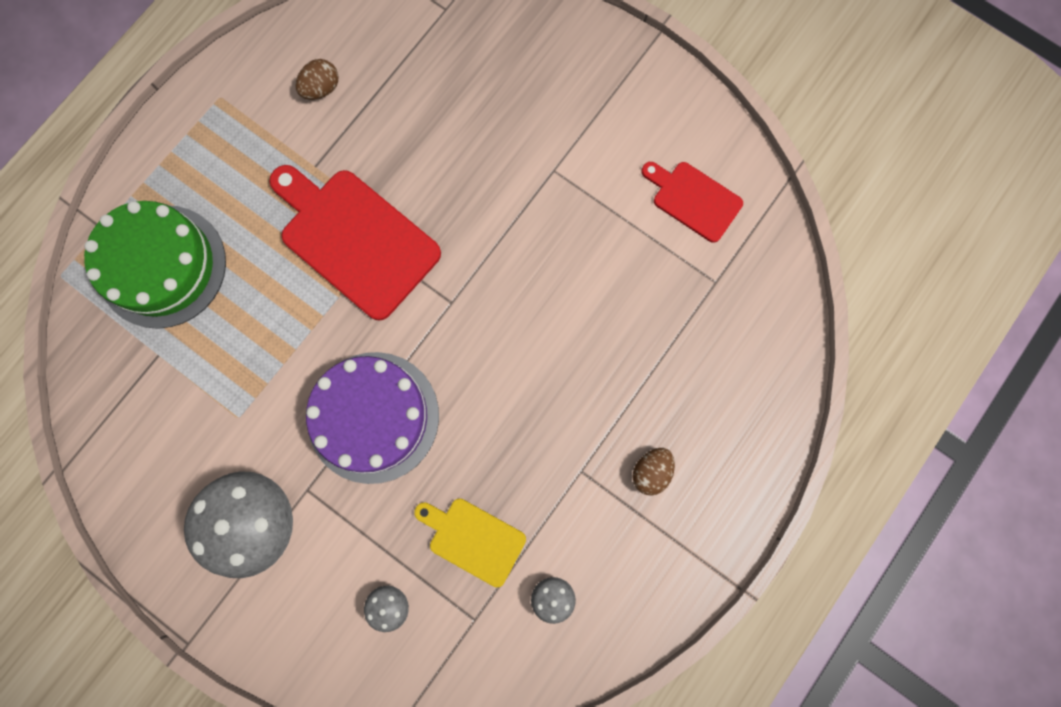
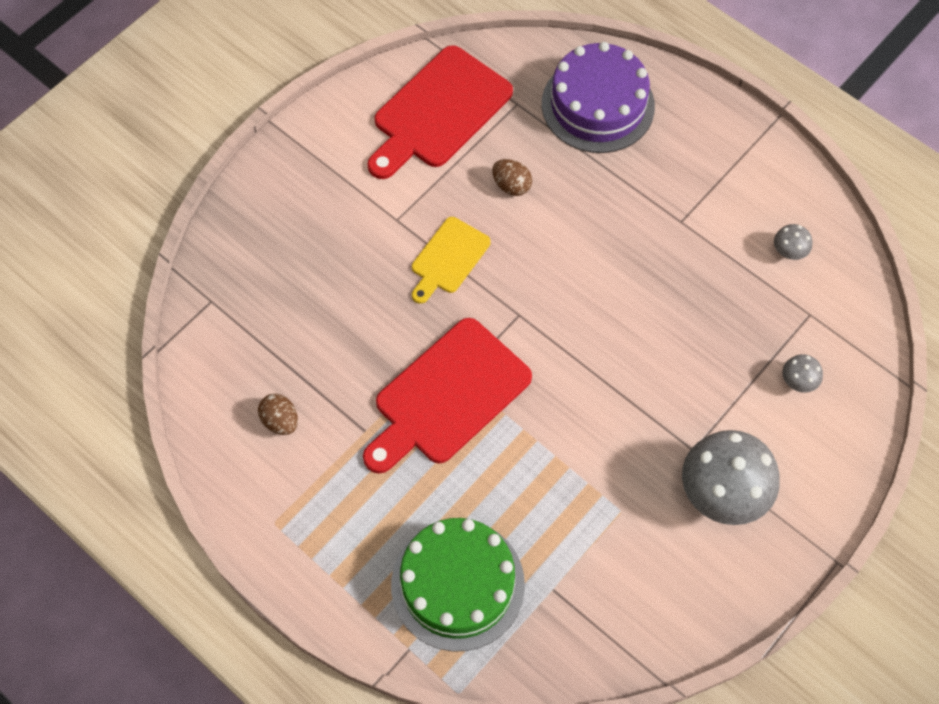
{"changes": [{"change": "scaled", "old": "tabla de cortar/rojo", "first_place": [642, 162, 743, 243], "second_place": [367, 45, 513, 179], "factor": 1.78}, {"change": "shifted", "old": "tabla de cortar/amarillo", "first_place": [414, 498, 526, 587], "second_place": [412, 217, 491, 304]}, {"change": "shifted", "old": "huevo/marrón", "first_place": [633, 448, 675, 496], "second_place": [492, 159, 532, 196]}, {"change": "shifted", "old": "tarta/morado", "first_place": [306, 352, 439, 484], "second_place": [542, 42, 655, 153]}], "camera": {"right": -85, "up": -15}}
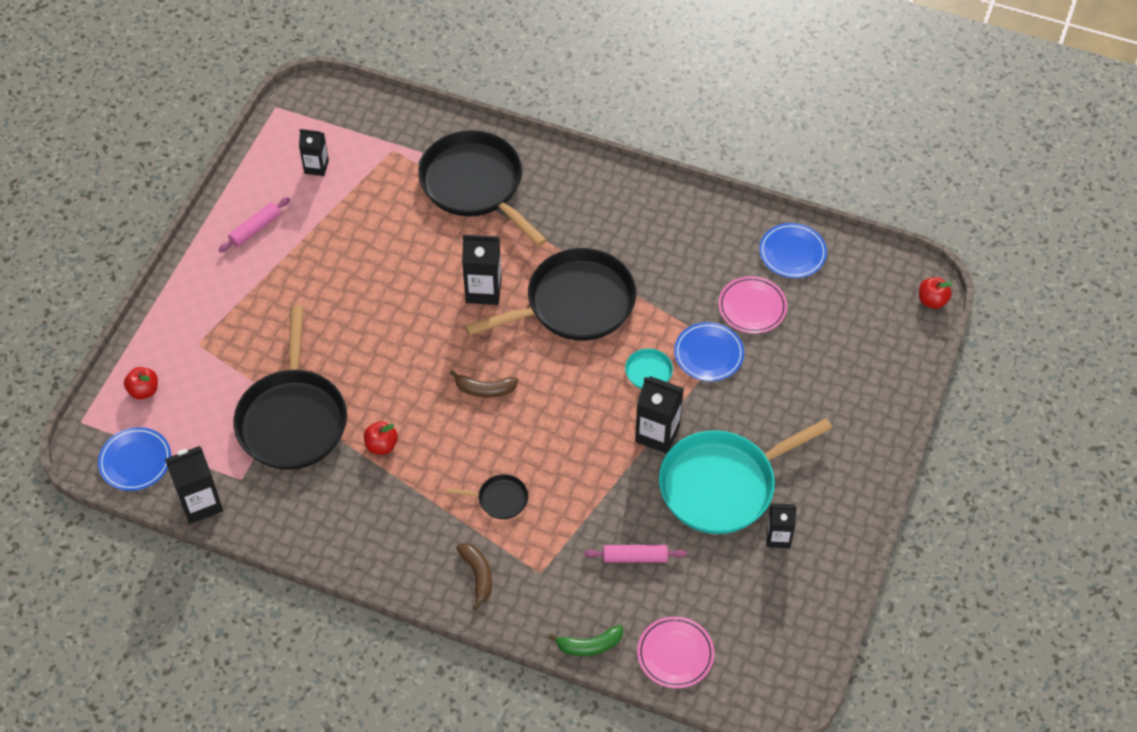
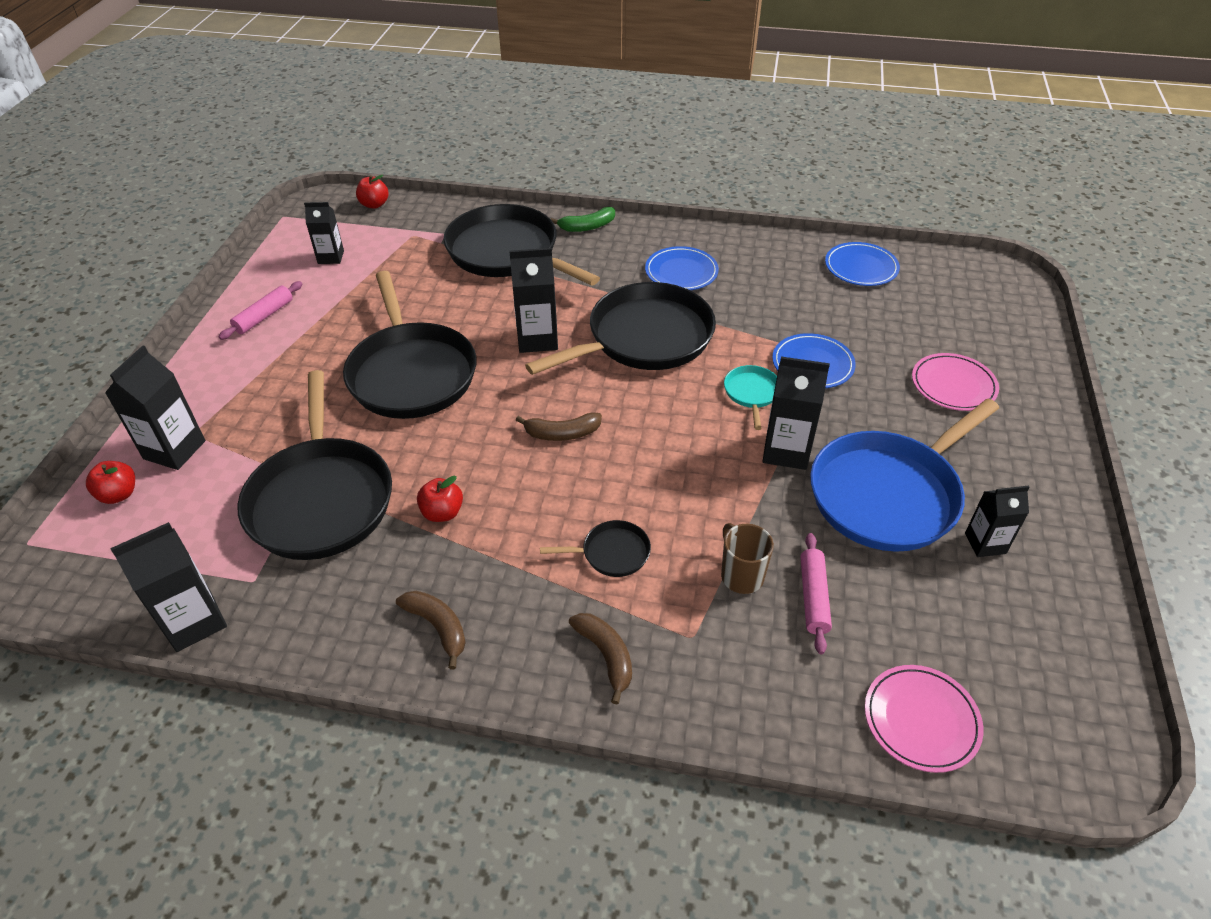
{"changes": [{"change": "new", "new": "cartón de leche/negro", "second_place": [105, 346, 205, 470]}, {"change": "new", "new": "sartén/negro", "second_place": [343, 271, 477, 419]}, {"change": "shifted", "old": "manzana/rojo", "first_place": [919, 277, 953, 309], "second_place": [356, 175, 389, 209]}, {"change": "new", "new": "plátano/marrón", "second_place": [396, 591, 466, 669]}, {"change": "shifted", "old": "plátano/verde", "first_place": [548, 625, 623, 656], "second_place": [551, 207, 615, 232]}, {"change": "shifted", "old": "plato/azul", "first_place": [98, 427, 171, 491], "second_place": [645, 246, 719, 290]}, {"change": "new", "new": "taza/marrón", "second_place": [721, 523, 774, 594]}, {"change": "rotated", "old": "rodillo/rosa", "first_place": [584, 545, 687, 563], "second_place": [800, 533, 832, 654], "degrees": -75}, {"change": "repainted", "old": "sartén/turquesa", "new": "sartén/azul", "first_place": [659, 418, 832, 534], "second_place": [810, 398, 999, 552]}, {"change": "shifted", "old": "plato/rosa", "first_place": [718, 276, 787, 334], "second_place": [912, 353, 999, 411]}], "camera": {"right": -10, "up": -10}}
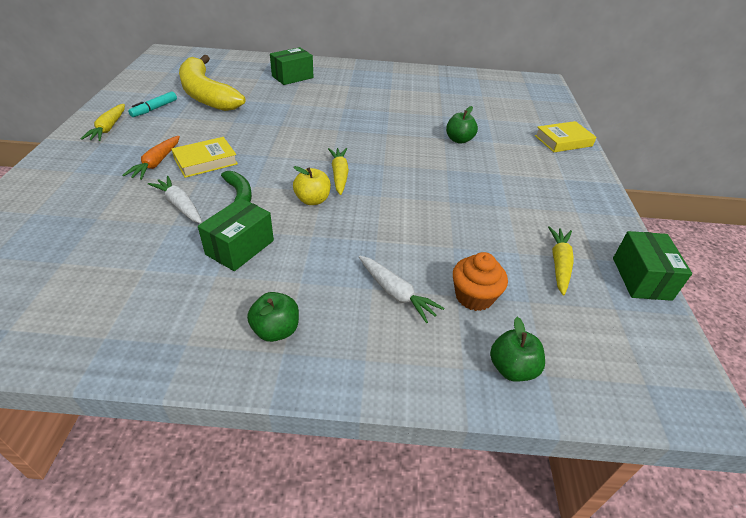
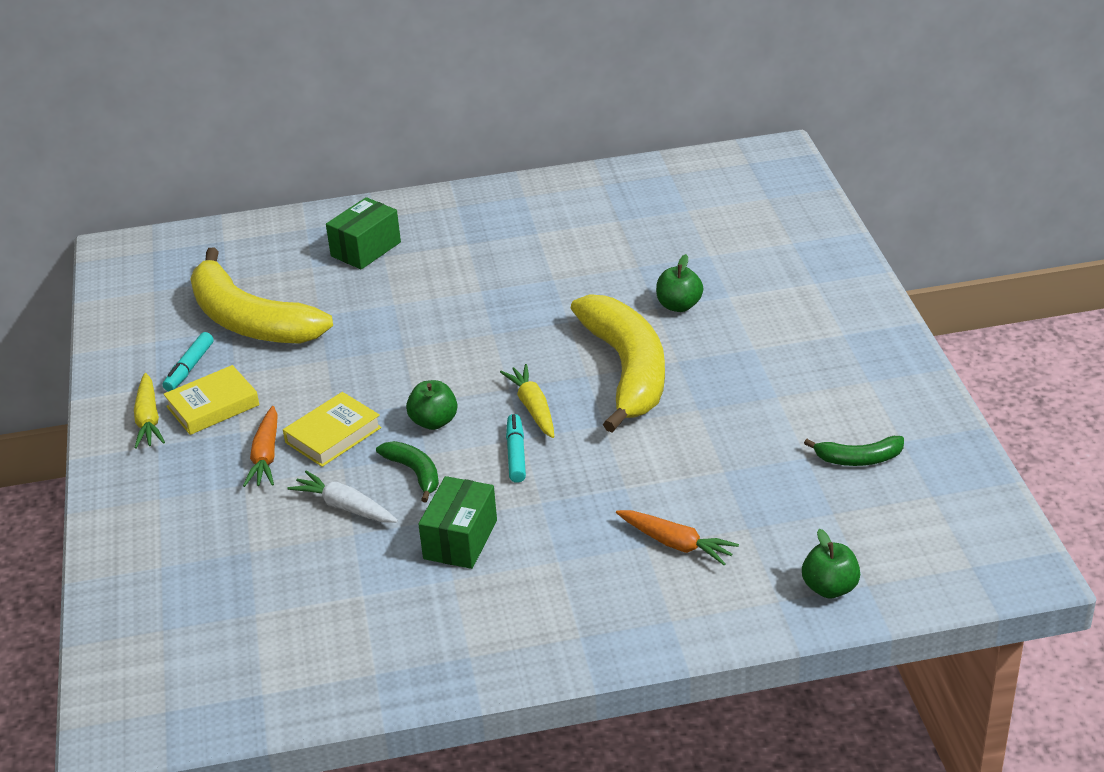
{"changes": [{"change": "shifted", "old": "libro/amarillo", "first_place": [535, 121, 596, 152], "second_place": [164, 365, 260, 435]}, {"change": "shifted", "old": "manzana/verde", "first_place": [247, 292, 299, 342], "second_place": [406, 380, 457, 430]}, {"change": "swapped", "old": "manzana/amarillo", "new": "rotulador/turquesa", "first_place": [293, 166, 331, 205], "second_place": [506, 414, 526, 483]}, {"change": "new", "new": "plátano/amarillo", "second_place": [571, 294, 665, 433]}, {"change": "repainted", "old": "zanahoria/blanco", "new": "zanahoria/naranja", "first_place": [359, 256, 445, 323], "second_place": [616, 510, 739, 566]}, {"change": "swapped", "old": "zanahoria/amarillo", "new": "plátano/verde", "first_place": [548, 226, 574, 295], "second_place": [804, 436, 904, 466]}, {"change": "gone", "old": "magdalena/naranja", "first_place": [453, 252, 508, 311]}, {"change": "gone", "old": "caja/verde", "first_place": [613, 231, 692, 301]}], "camera": {"right": -10, "up": -5}}
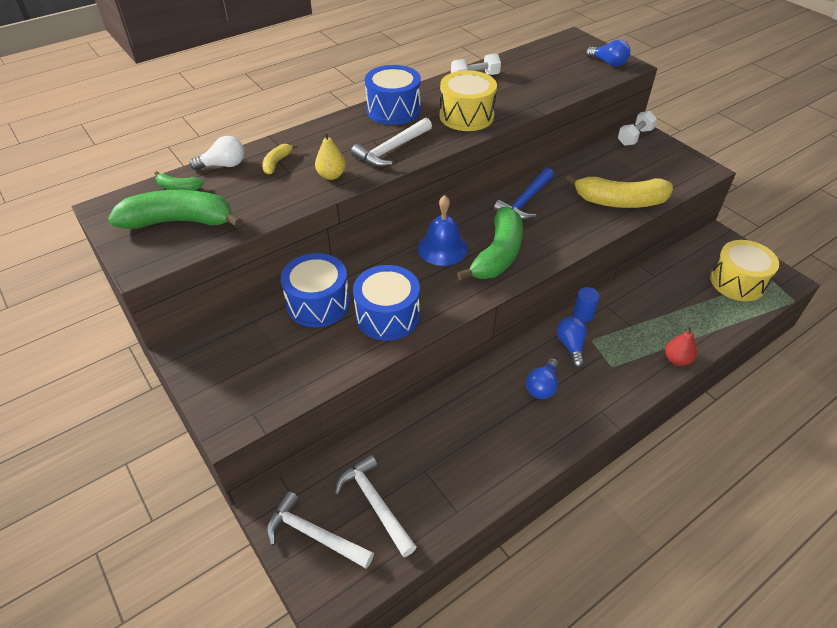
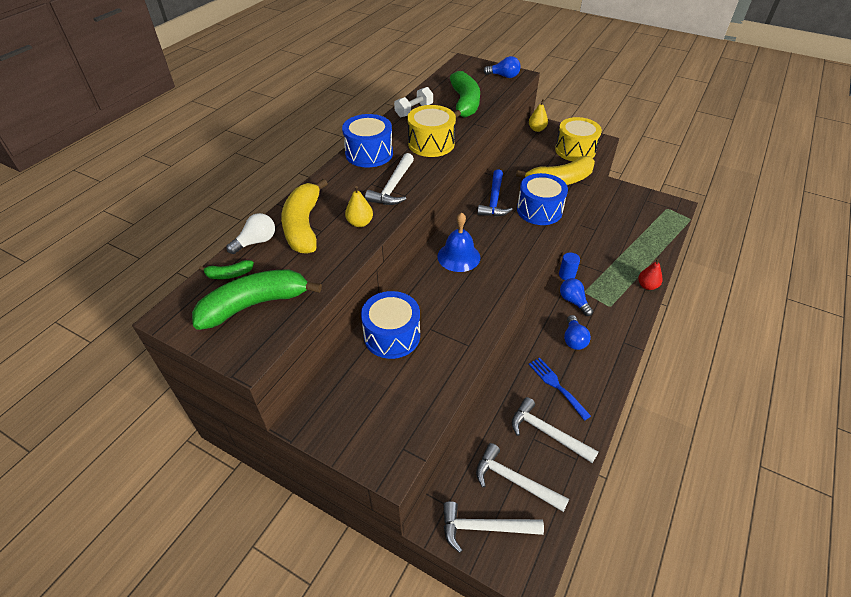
{"changes": [{"change": "scaled", "old": "plátano/amarillo", "first_place": [262, 144, 298, 174], "second_place": [281, 179, 328, 254], "factor": 2.23}, {"change": "shifted", "old": "plátano/verde", "first_place": [457, 207, 523, 281], "second_place": [450, 71, 480, 118]}, {"change": "new", "new": "martillo/blanco", "second_place": [512, 397, 598, 463]}, {"change": "shifted", "old": "tambor/azul", "first_place": [353, 265, 420, 341], "second_place": [517, 173, 568, 225]}, {"change": "swapped", "old": "mancuerna/blanco", "new": "pera/amarillo", "first_place": [618, 111, 657, 146], "second_place": [529, 99, 548, 132]}, {"change": "new", "new": "tenedor/azul", "second_place": [529, 358, 591, 421]}, {"change": "shifted", "old": "tambor/amarillo", "first_place": [710, 240, 779, 301], "second_place": [555, 117, 602, 161]}], "camera": {"right": -25, "up": 0}}
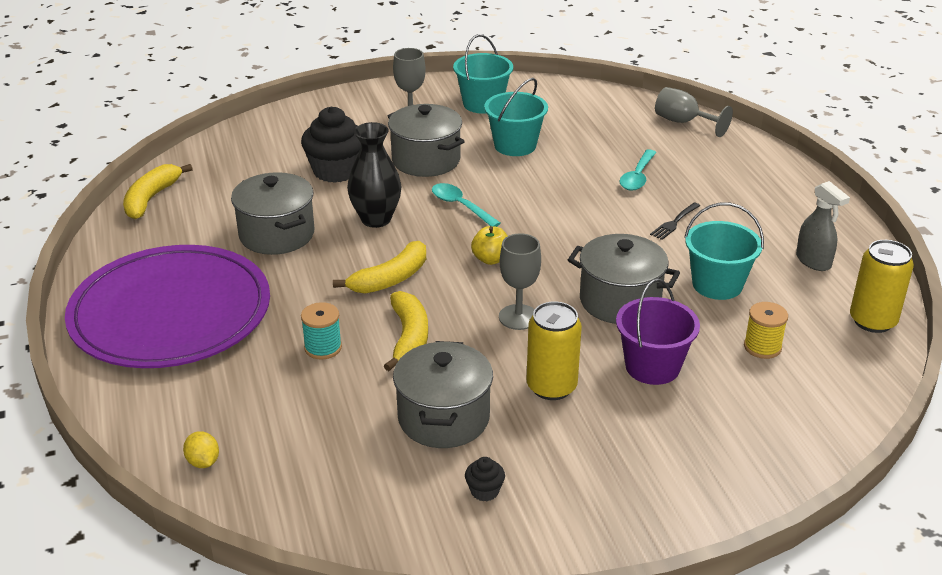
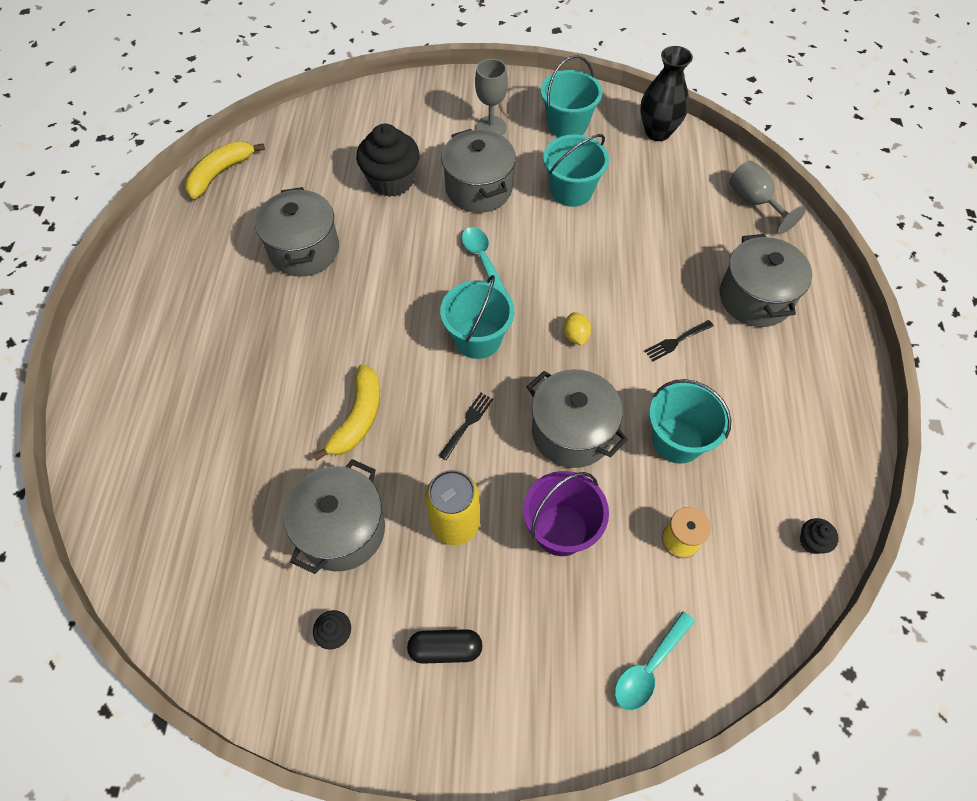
{"changes": [{"change": "new", "new": "cápsula/negro", "second_place": [407, 629, 483, 664]}, {"change": "swapped", "old": "copa/gris", "new": "tenedor/negro", "first_place": [499, 233, 541, 330], "second_place": [439, 393, 493, 460]}, {"change": "swapped", "old": "manzana/amarillo", "new": "balde/turquesa", "first_place": [471, 226, 507, 265], "second_place": [440, 275, 514, 359]}, {"change": "shifted", "old": "limón/amarillo", "first_place": [183, 431, 219, 468], "second_place": [564, 312, 591, 345]}, {"change": "shifted", "old": "cuchara/turquesa", "first_place": [620, 149, 657, 191], "second_place": [615, 611, 695, 710]}, {"change": "shifted", "old": "florero/negro", "first_place": [347, 122, 401, 228], "second_place": [640, 46, 693, 141]}, {"change": "new", "new": "olla/gris", "second_place": [720, 234, 812, 327]}, {"change": "swapped", "old": "lata/amarillo", "new": "magdalena/negro", "first_place": [850, 240, 914, 333], "second_place": [800, 518, 839, 554]}, {"change": "gone", "old": "plato/morado", "first_place": [65, 245, 270, 368]}, {"change": "gone", "old": "carrete/turquesa", "first_place": [301, 302, 342, 360]}, {"change": "gone", "old": "plátano/amarillo", "first_place": [333, 241, 426, 294]}, {"change": "gone", "old": "pulverizador/gris", "first_place": [796, 181, 850, 271]}], "camera": {"right": 20, "up": 25}}
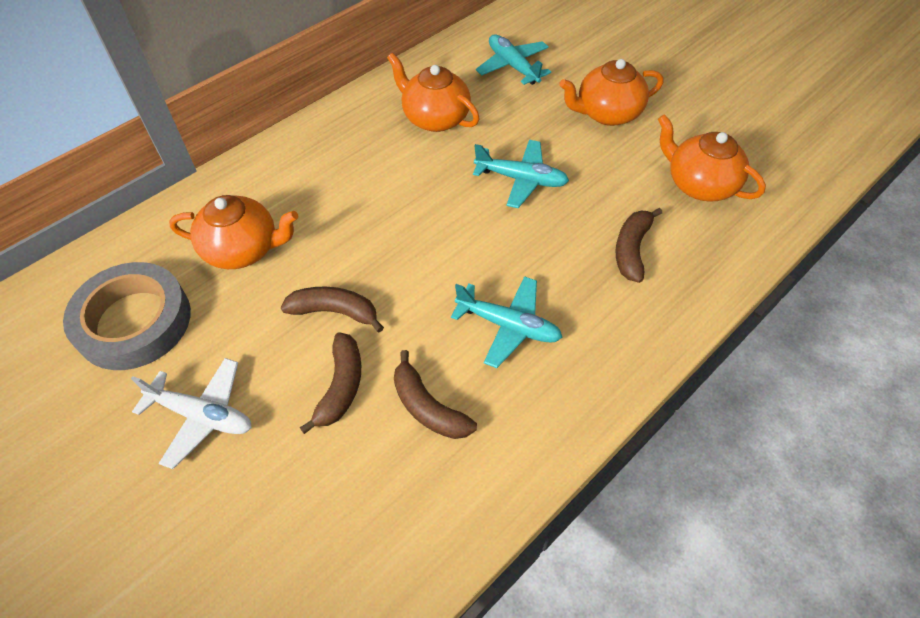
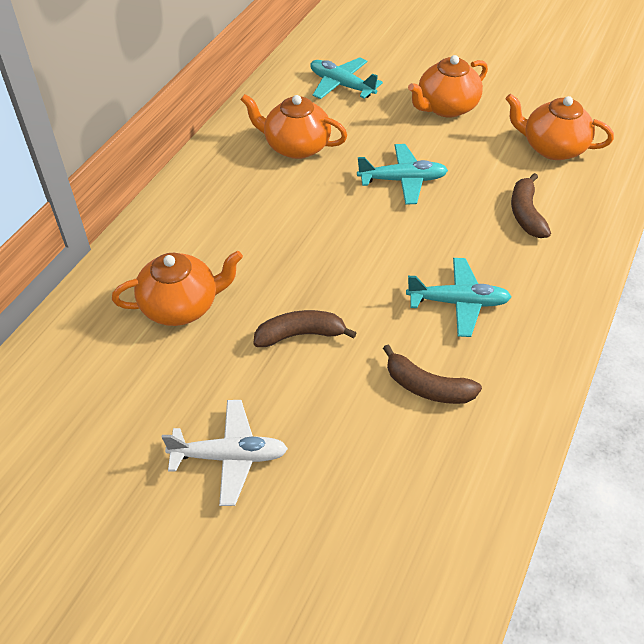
{"changes": [{"change": "gone", "old": "cinta adhesiva/gris", "first_place": [63, 262, 191, 370]}, {"change": "gone", "old": "plátano/marrón", "first_place": [300, 333, 361, 434]}], "camera": {"right": -20, "up": -5}}
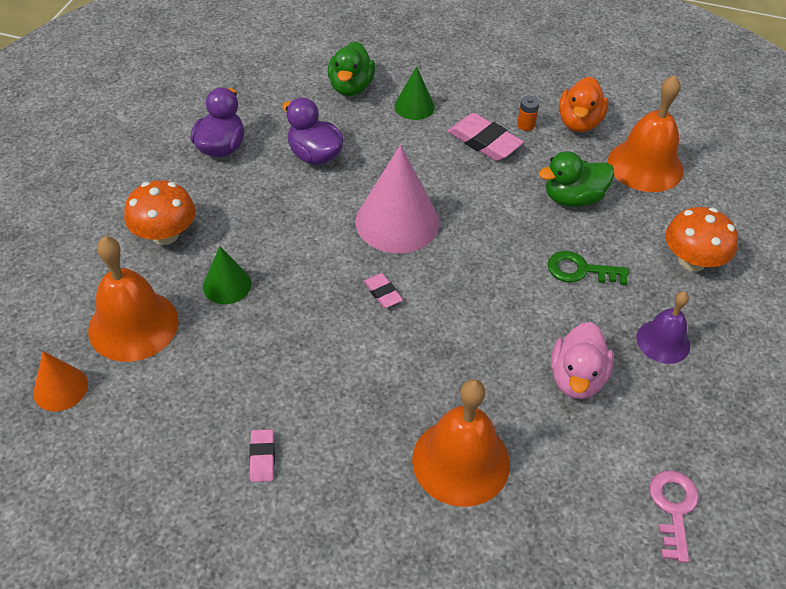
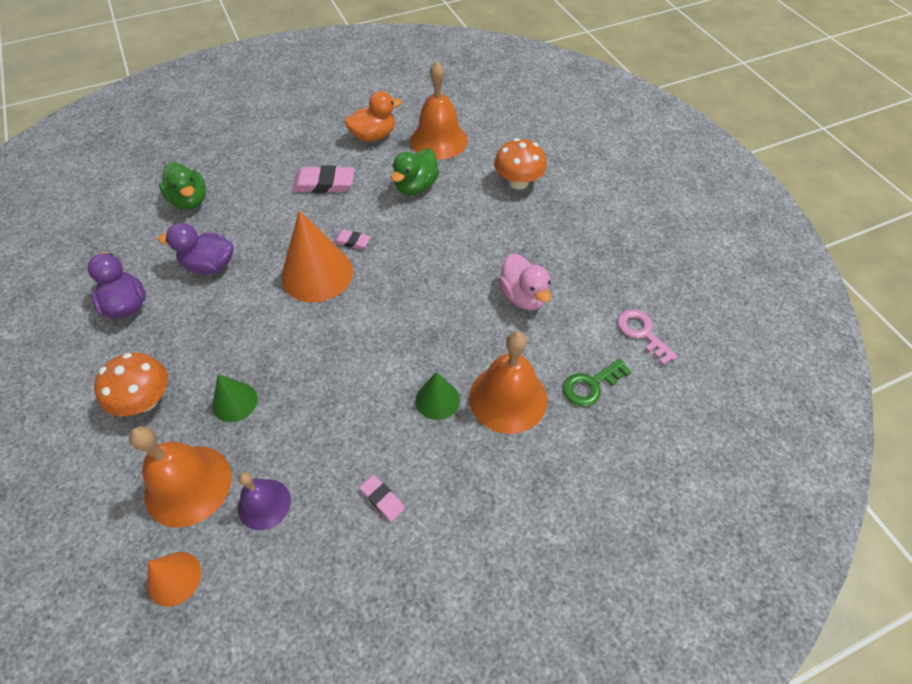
{"changes": [{"change": "shifted", "old": "campana/morado", "first_place": [636, 292, 690, 364], "second_place": [238, 472, 291, 530]}, {"change": "repainted", "old": "cono/rosa", "new": "cono/naranja", "first_place": [356, 145, 439, 253], "second_place": [281, 210, 353, 302]}, {"change": "shifted", "old": "goma de borrar/rosa", "first_place": [363, 273, 403, 308], "second_place": [333, 230, 371, 250]}, {"change": "rotated", "old": "pato/naranja", "first_place": [559, 77, 609, 132], "second_place": [345, 91, 402, 142], "degrees": -90}, {"change": "shifted", "old": "cono/verde", "first_place": [394, 66, 435, 120], "second_place": [415, 372, 460, 420]}, {"change": "shifted", "old": "llave/verde", "first_place": [548, 251, 629, 285], "second_place": [563, 359, 632, 406]}, {"change": "gone", "old": "pila/naranja", "first_place": [517, 96, 539, 131]}], "camera": {"right": -40, "up": 5}}
